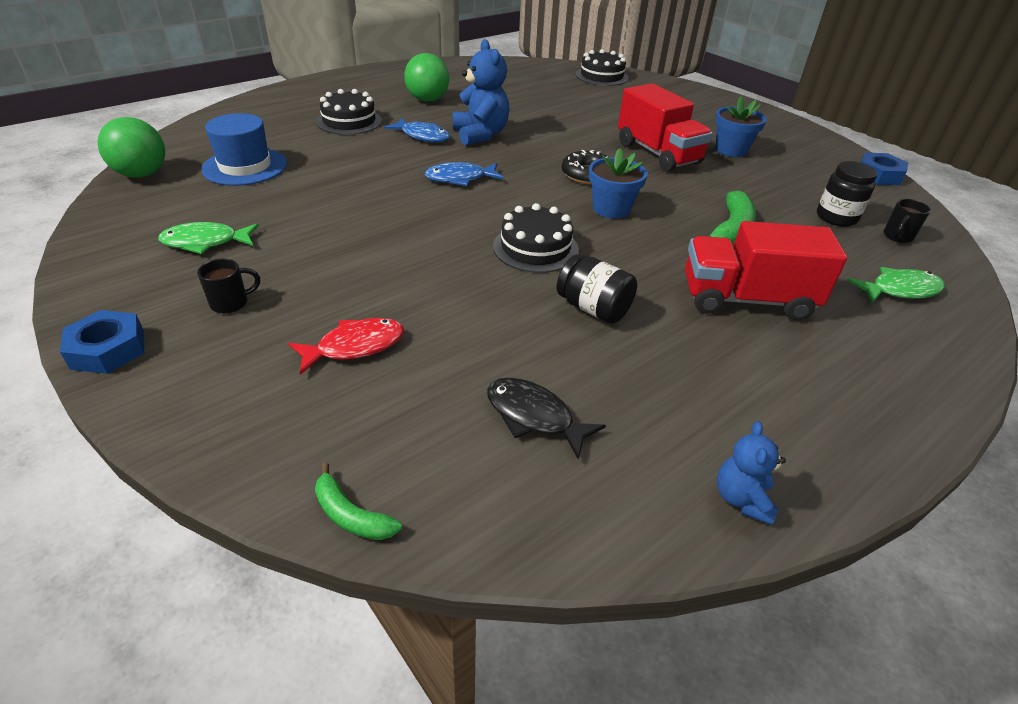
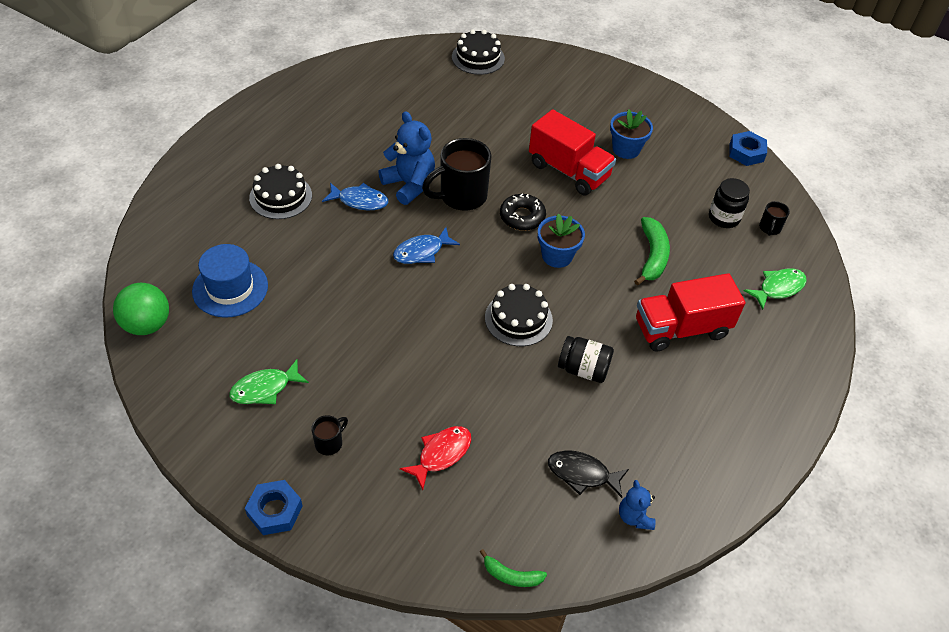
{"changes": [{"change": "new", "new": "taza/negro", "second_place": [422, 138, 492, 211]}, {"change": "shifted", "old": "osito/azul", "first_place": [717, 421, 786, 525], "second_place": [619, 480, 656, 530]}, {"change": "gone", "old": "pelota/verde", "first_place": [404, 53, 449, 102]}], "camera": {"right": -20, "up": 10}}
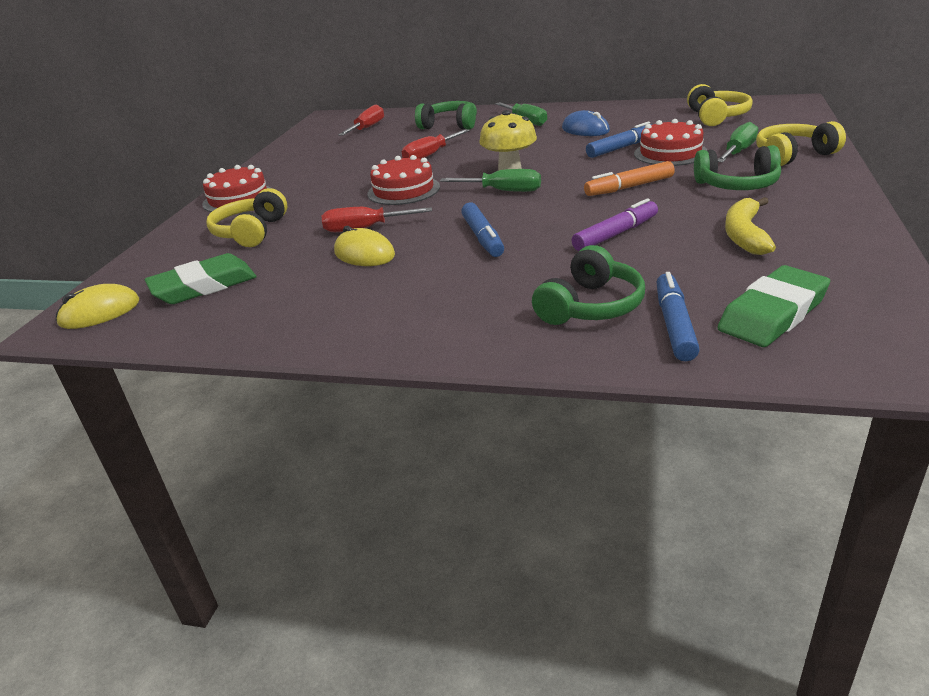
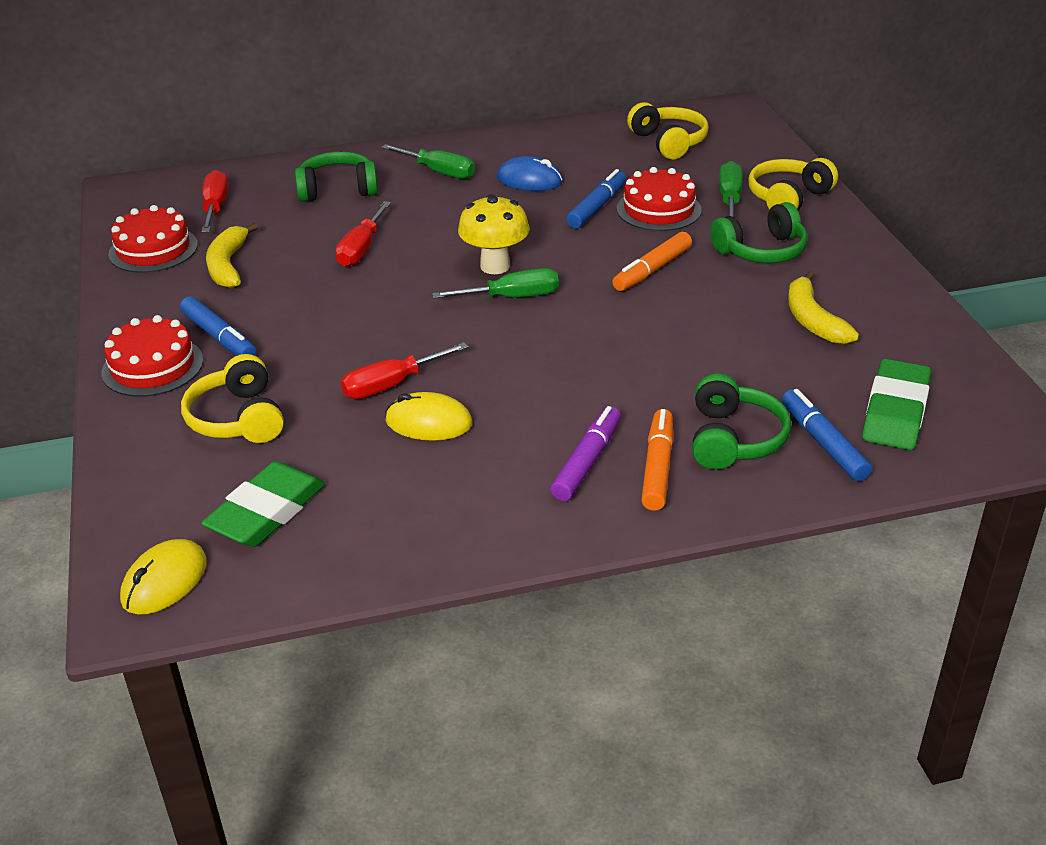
{"changes": [{"change": "shifted", "old": "tarta/rojo", "first_place": [367, 155, 440, 205], "second_place": [108, 205, 198, 273]}, {"change": "shifted", "old": "rotulador/azul", "first_place": [461, 203, 504, 257], "second_place": [180, 296, 256, 356]}, {"change": "new", "new": "plátano/amarillo", "second_place": [206, 222, 258, 288]}, {"change": "shifted", "old": "rotulador/morado", "first_place": [572, 198, 658, 251], "second_place": [550, 406, 621, 501]}, {"change": "new", "new": "rotulador/naranja", "second_place": [641, 409, 673, 511]}], "camera": {"right": -30, "up": 5}}
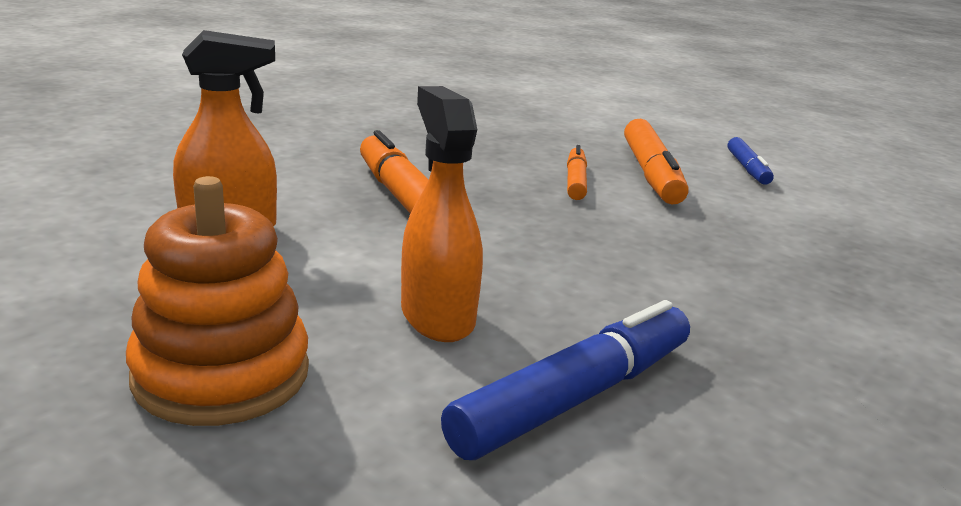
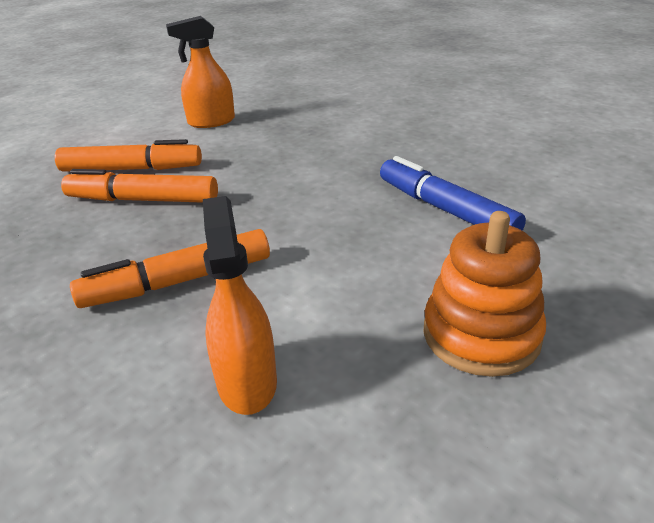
{"changes": [{"change": "scaled", "old": "rotulador/naranja", "first_place": [567, 145, 587, 200], "second_place": [61, 169, 218, 203], "factor": 1.71}, {"change": "shifted", "old": "pulverizador/naranja", "first_place": [401, 86, 483, 342], "second_place": [166, 16, 235, 128]}, {"change": "gone", "old": "rotulador/azul", "first_place": [728, 137, 774, 185]}], "camera": {"right": -85, "up": 10}}
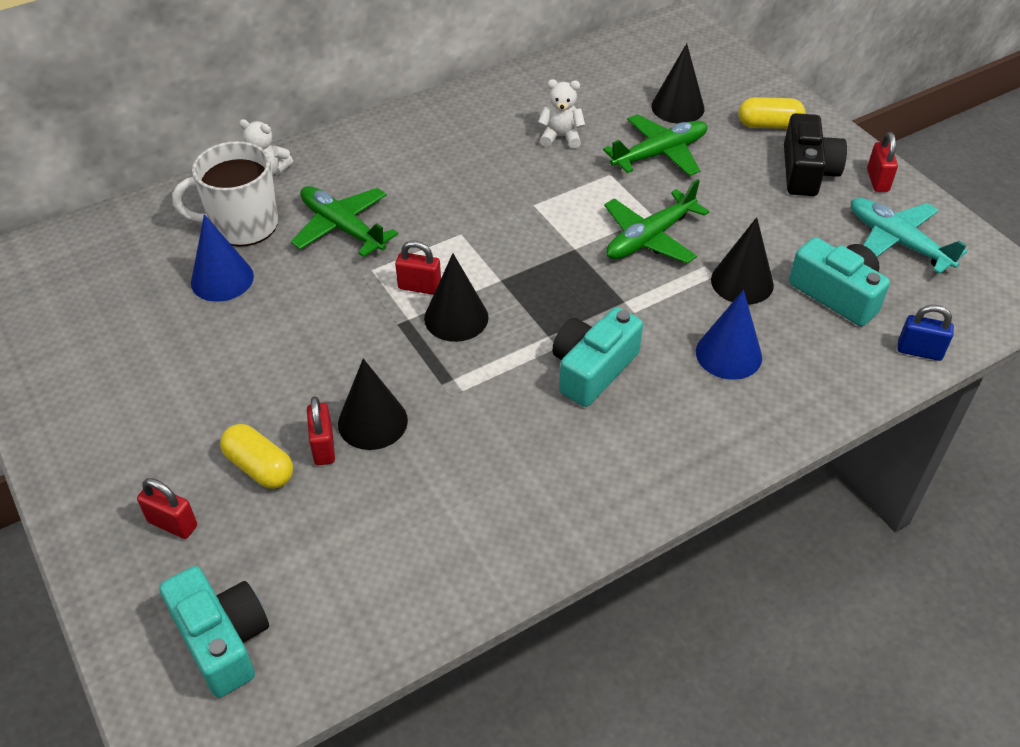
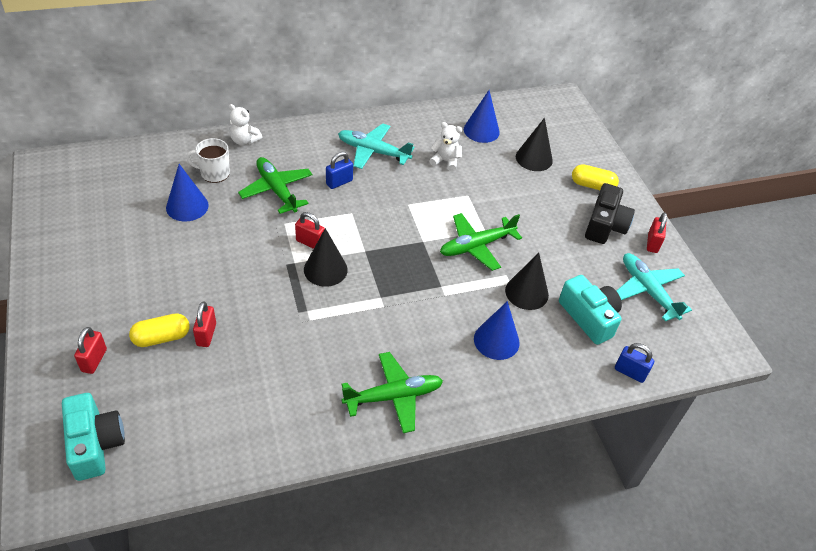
{"changes": [{"change": "rotated", "old": "candado/rojo", "first_place": [137, 478, 197, 539], "second_place": [74, 327, 107, 374], "degrees": 60}, {"change": "rotated", "old": "cápsula/amarillo", "first_place": [220, 424, 293, 489], "second_place": [129, 313, 190, 347], "degrees": -75}, {"change": "scaled", "old": "taza/blanco", "first_place": [172, 141, 278, 247], "second_place": [186, 138, 230, 183], "factor": 0.64}, {"change": "new", "new": "candado/azul", "second_place": [326, 152, 353, 189]}, {"change": "new", "new": "avión/turquesa", "second_place": [338, 123, 415, 169]}, {"change": "shifted", "old": "avión/verde", "first_place": [603, 114, 707, 176], "second_place": [341, 352, 443, 433]}, {"change": "new", "new": "cono/azul", "second_place": [464, 90, 500, 143]}, {"change": "gone", "old": "cono/negro", "first_place": [338, 358, 408, 450]}, {"change": "gone", "old": "cámara/turquesa", "first_place": [552, 307, 643, 407]}], "camera": {"right": 10, "up": 0}}
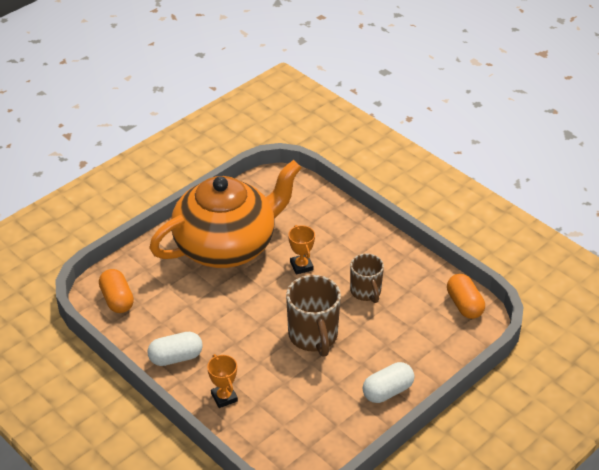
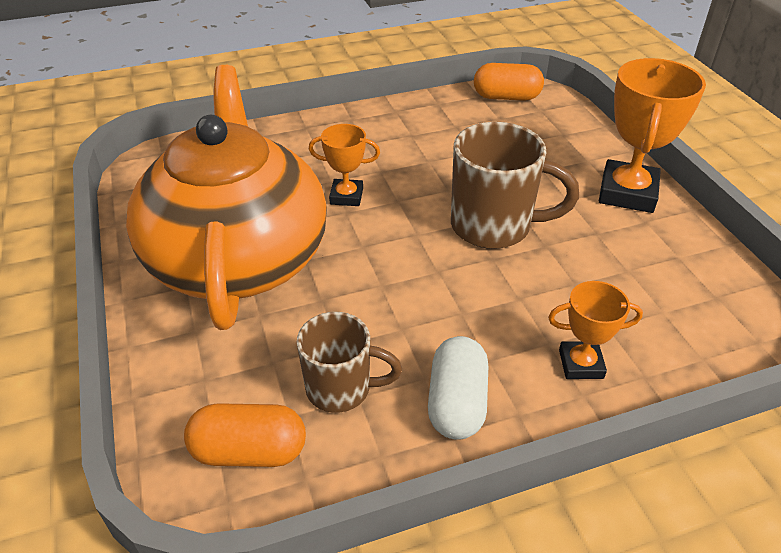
{"changes": [{"change": "shifted", "old": "taza/marrón", "first_place": [350, 253, 384, 303], "second_place": [297, 312, 402, 413]}, {"change": "swapped", "old": "cápsula/blanco", "new": "trofeo/naranja", "first_place": [363, 362, 414, 403], "second_place": [599, 58, 706, 213]}], "camera": {"right": -65, "up": 0}}
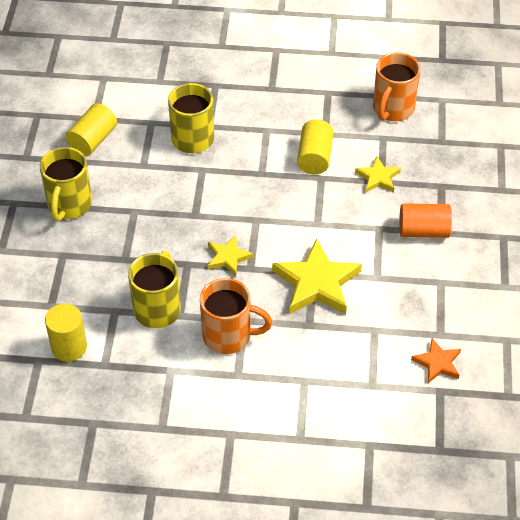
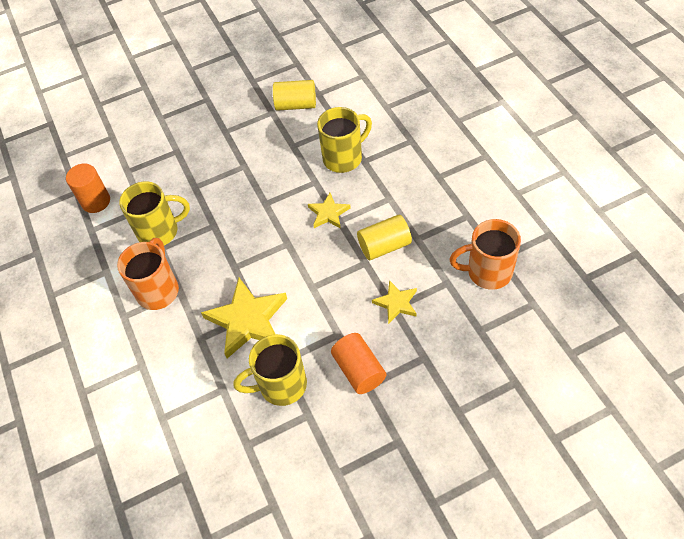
{"changes": [{"change": "repainted", "old": "cilindro/amarillo", "new": "cilindro/naranja", "first_place": [45, 303, 87, 362], "second_place": [66, 164, 110, 213]}, {"change": "rotated", "old": "taza/naranja", "first_place": [200, 278, 272, 354], "second_place": [117, 238, 179, 310], "degrees": -150}, {"change": "shifted", "old": "taza/amarillo", "first_place": [40, 147, 92, 222], "second_place": [234, 334, 307, 406]}, {"change": "shifted", "old": "estrella/amarillo", "first_place": [207, 235, 253, 276], "second_place": [308, 193, 351, 229]}, {"change": "gone", "old": "estrella/naranja", "first_place": [411, 338, 461, 383]}], "camera": {"right": 65, "up": 5}}
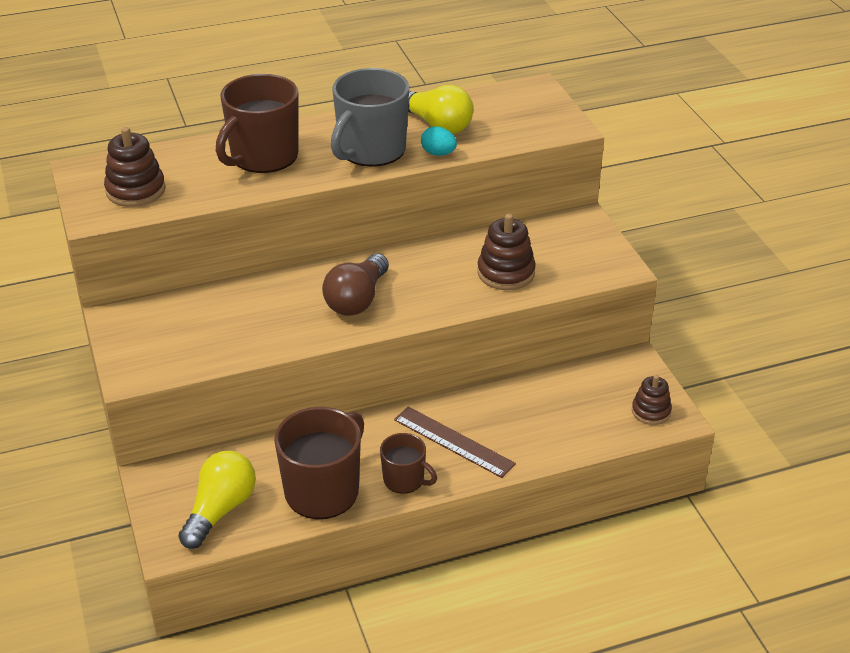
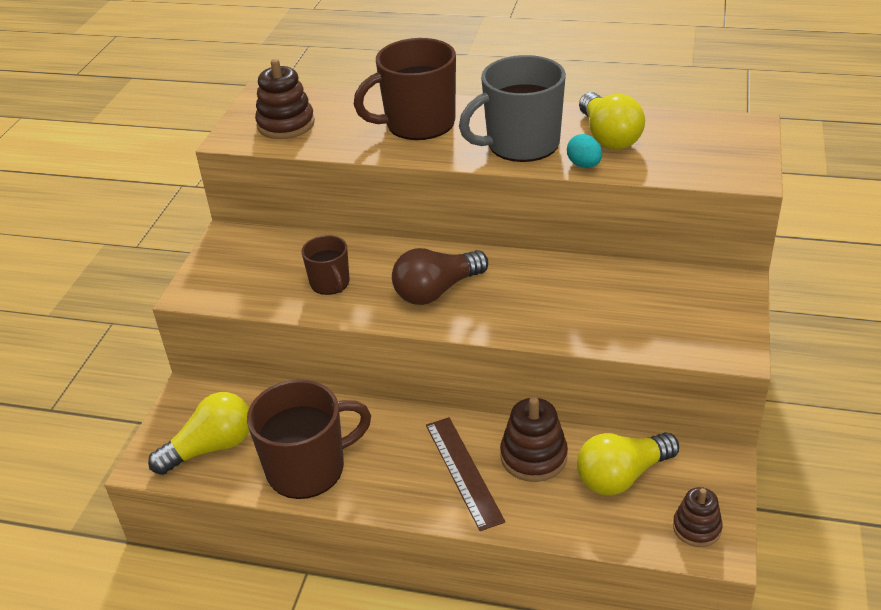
{"changes": [{"change": "shifted", "old": "taza/marrón", "first_place": [380, 433, 437, 494], "second_place": [302, 235, 350, 295]}, {"change": "shifted", "old": "juguete apilable/marrón", "first_place": [477, 214, 536, 290], "second_place": [500, 397, 568, 482]}, {"change": "new", "new": "bombilla/amarillo", "second_place": [577, 432, 679, 496]}], "camera": {"right": 35, "up": 0}}
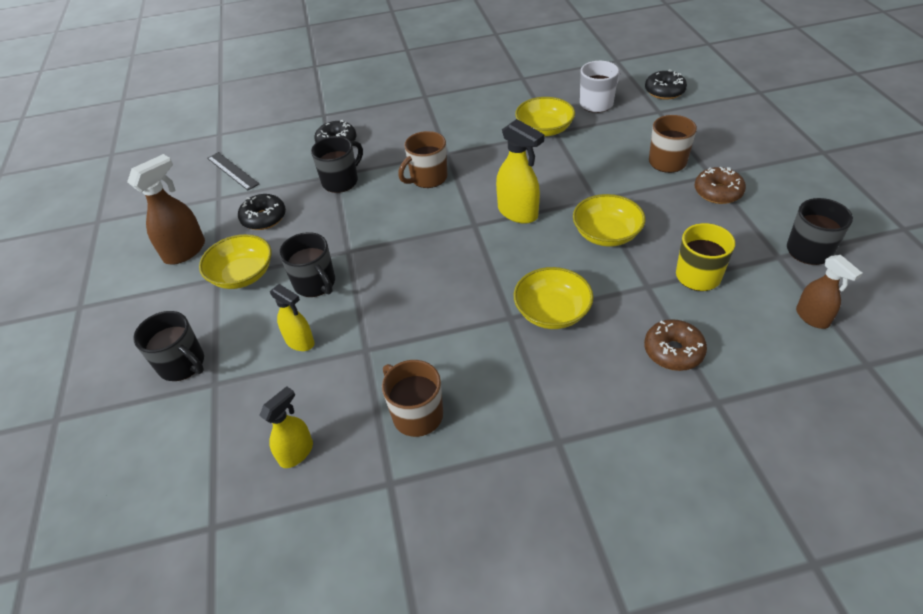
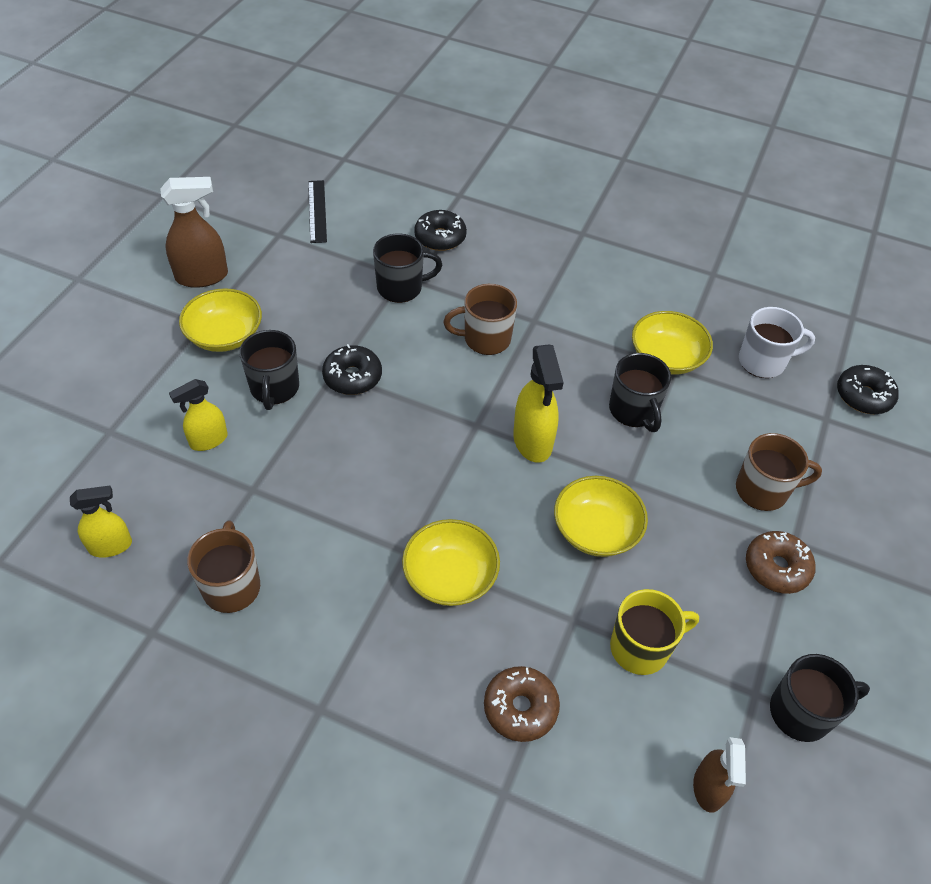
{"changes": [{"change": "rotated", "old": "pulverizador/amarillo", "first_place": [270, 284, 314, 351], "second_place": [169, 379, 228, 451], "degrees": 75}, {"change": "shifted", "old": "rosquilla/negro", "first_place": [238, 194, 286, 230], "second_place": [322, 344, 382, 395]}, {"change": "shifted", "old": "taza/negro", "first_place": [133, 311, 204, 381], "second_place": [609, 353, 671, 432]}], "camera": {"right": 30, "up": 5}}
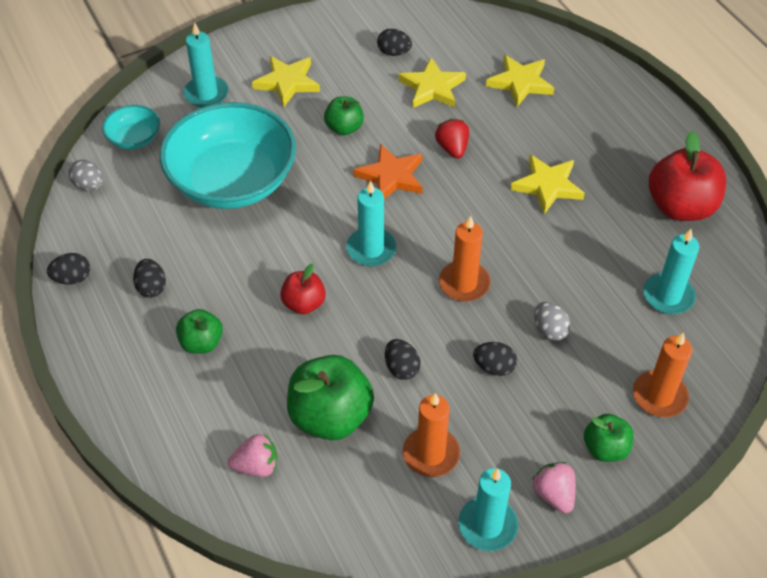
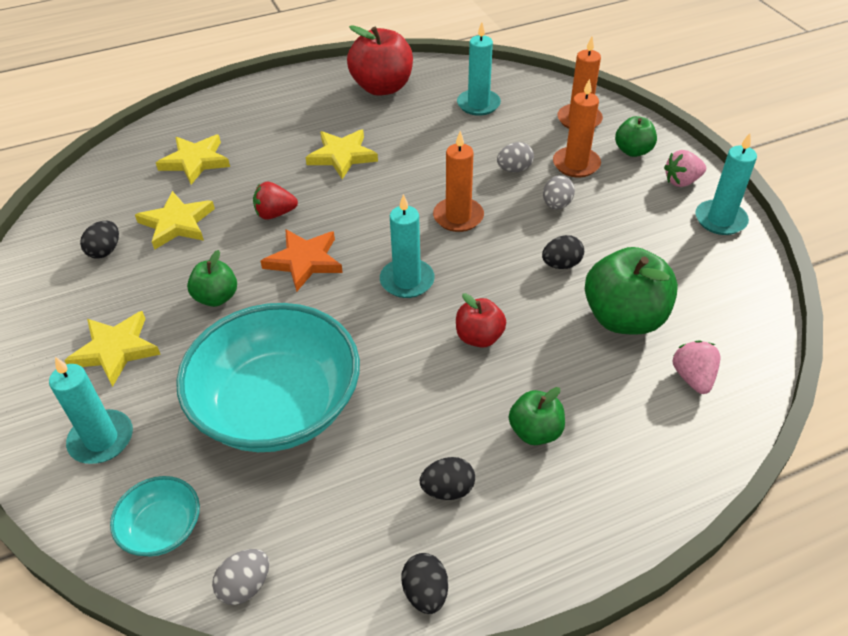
{"changes": [{"change": "repainted", "old": "huevo/negro", "new": "huevo/gris", "first_place": [473, 342, 517, 376], "second_place": [543, 175, 575, 210]}, {"change": "shifted", "old": "vela/naranja", "first_place": [403, 393, 460, 477], "second_place": [553, 79, 601, 177]}], "camera": {"right": -85, "up": -5}}
